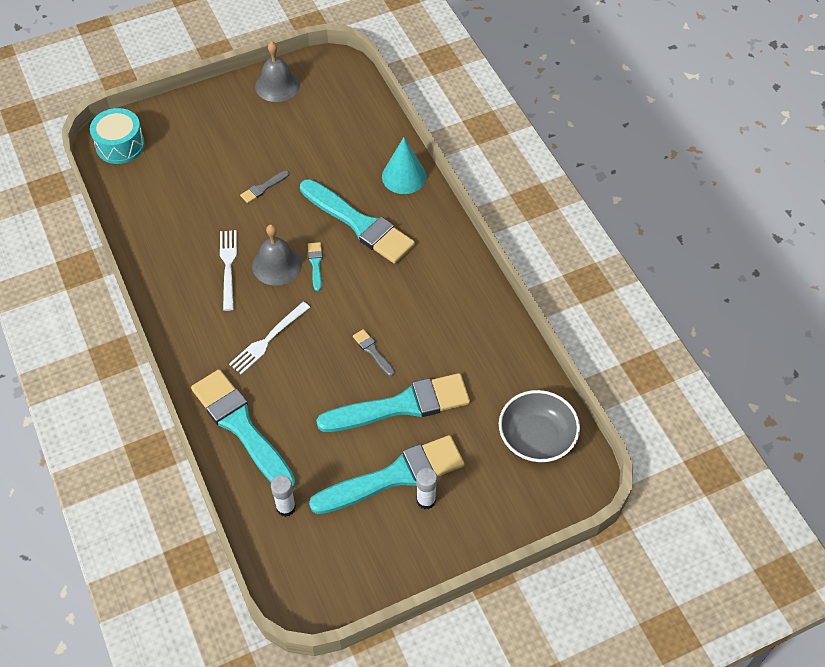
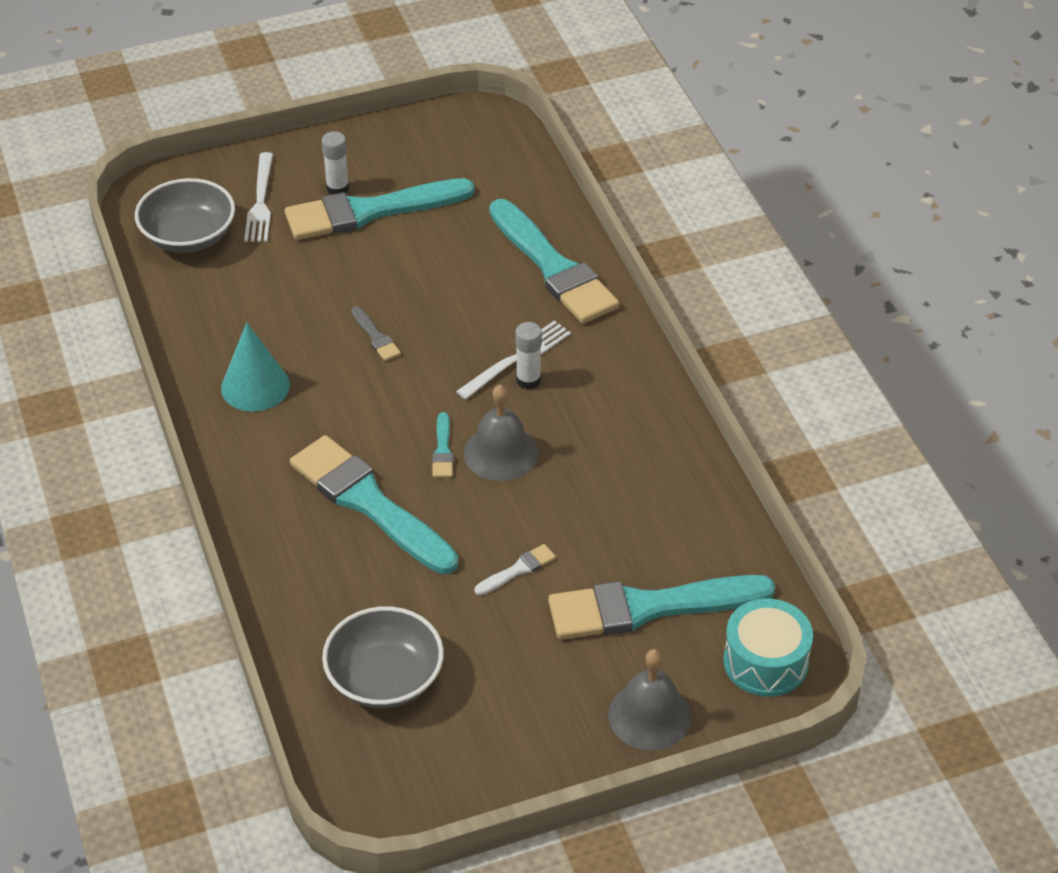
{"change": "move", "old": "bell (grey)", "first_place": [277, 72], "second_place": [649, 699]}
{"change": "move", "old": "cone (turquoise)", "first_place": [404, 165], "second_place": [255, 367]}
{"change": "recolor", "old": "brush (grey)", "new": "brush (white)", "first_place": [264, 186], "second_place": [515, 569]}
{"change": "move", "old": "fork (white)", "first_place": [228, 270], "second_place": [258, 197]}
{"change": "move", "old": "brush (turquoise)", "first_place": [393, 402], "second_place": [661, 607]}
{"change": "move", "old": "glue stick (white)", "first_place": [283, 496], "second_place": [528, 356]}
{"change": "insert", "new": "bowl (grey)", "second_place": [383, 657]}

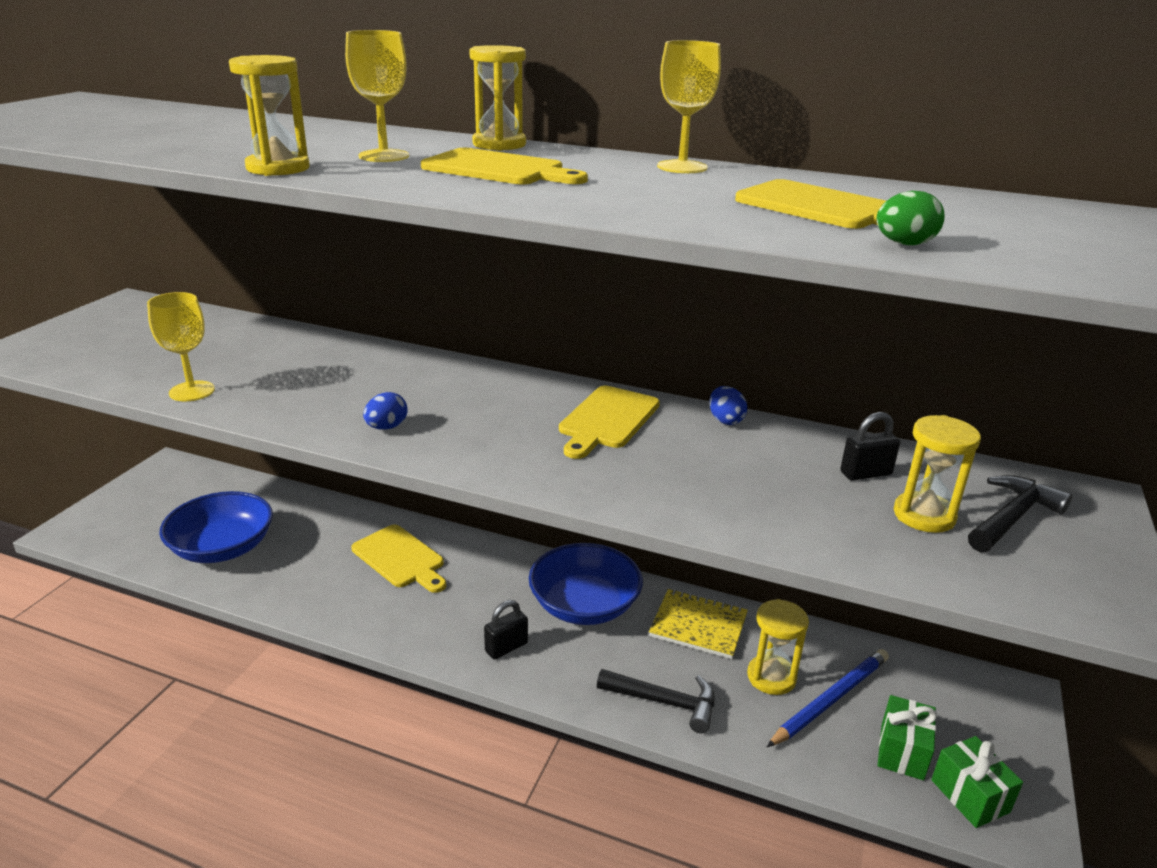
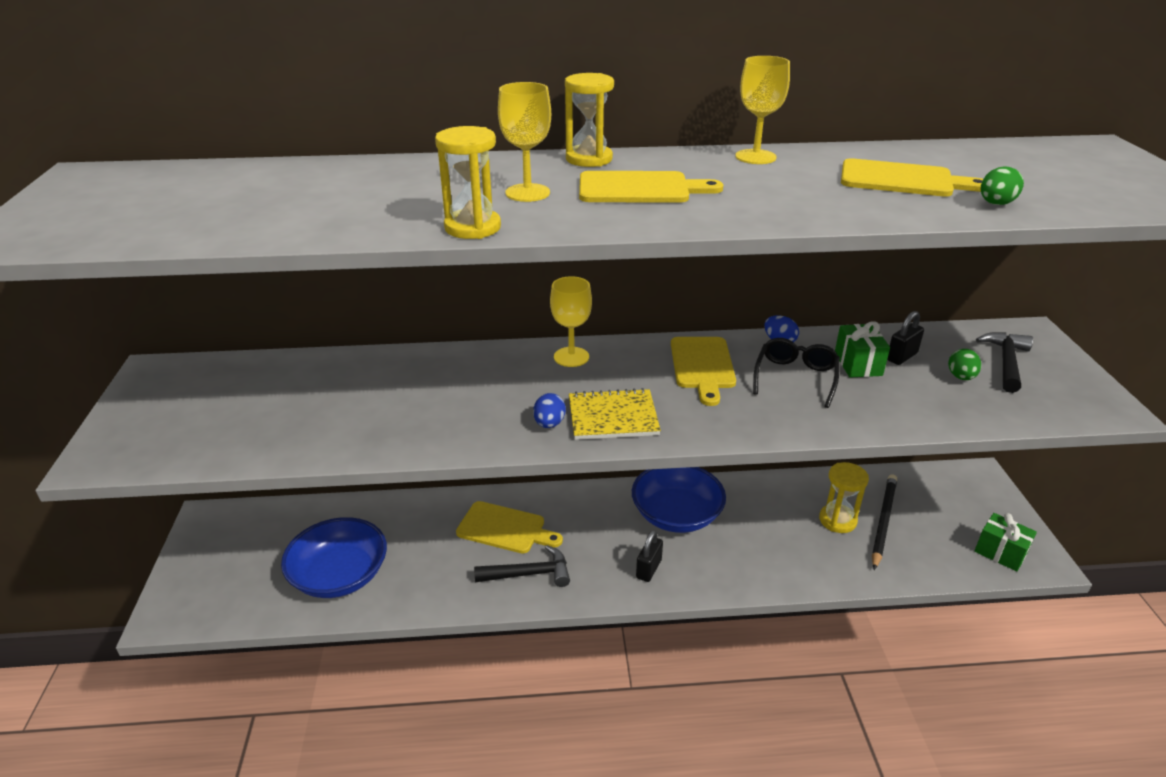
{"change": "move", "old": "goblet (yellow)", "first_place": [181, 347], "second_place": [571, 321]}
{"change": "replace", "old": "hourglass (yellow)", "new": "egg (green)", "first_place": [937, 474], "second_place": [964, 364]}
{"change": "move", "old": "notebook (yellow)", "first_place": [698, 624], "second_place": [615, 414]}
{"change": "recolor", "old": "pencil (blue)", "new": "pencil (black)", "first_place": [828, 698], "second_place": [884, 522]}
{"change": "move", "old": "hammer (black)", "first_place": [656, 701], "second_place": [522, 566]}
{"change": "move", "old": "gift (green)", "first_place": [907, 737], "second_place": [862, 349]}
{"change": "insert", "new": "glasses (black)", "second_place": [796, 373]}

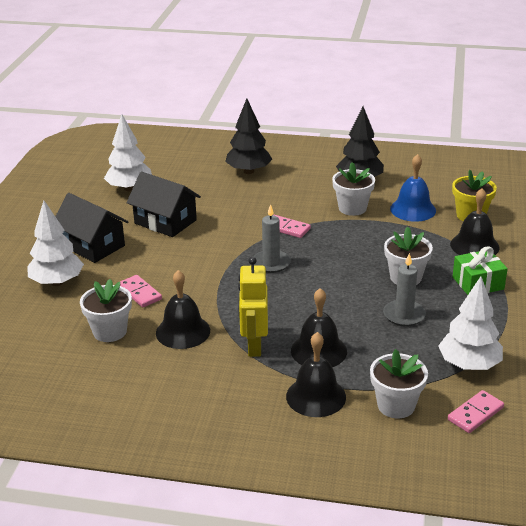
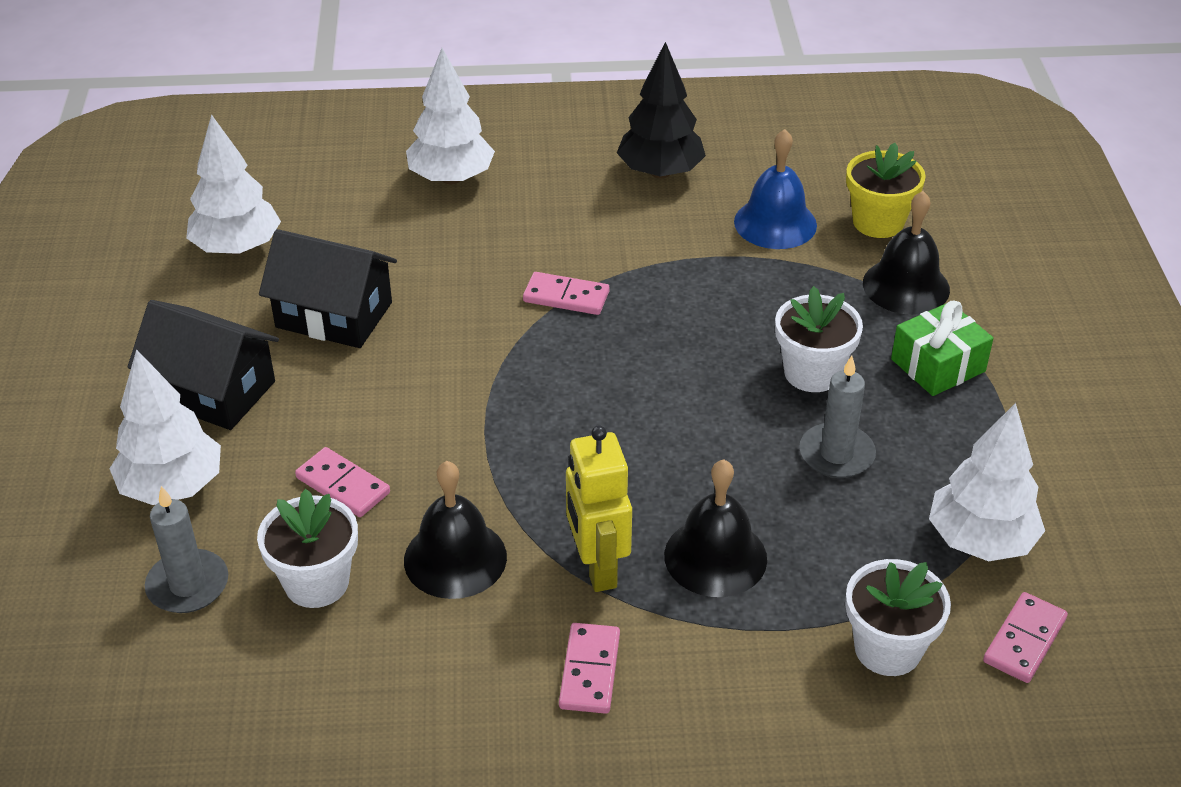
{"change": "recolor", "old": "tree (black)", "new": "tree (white)", "first_place": [248, 136], "second_place": [450, 116]}
{"change": "delete", "old": "flower pot (white)", "first_place": [353, 189]}
{"change": "move", "old": "candle (grey)", "first_place": [272, 238], "second_place": [186, 549]}
{"change": "delete", "old": "bell (black)", "first_place": [316, 374]}
{"change": "insert", "new": "domino (pink)", "second_place": [589, 668]}

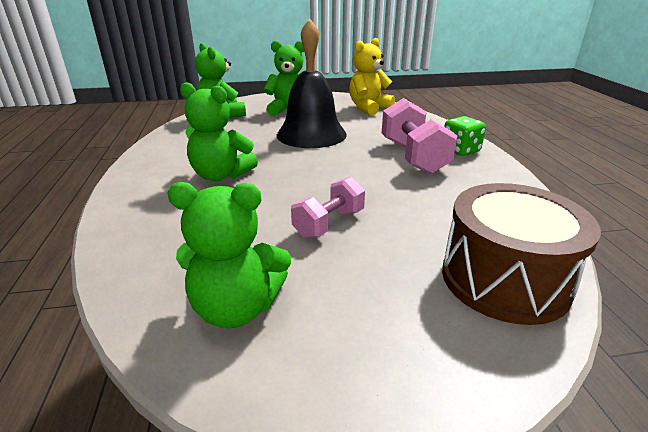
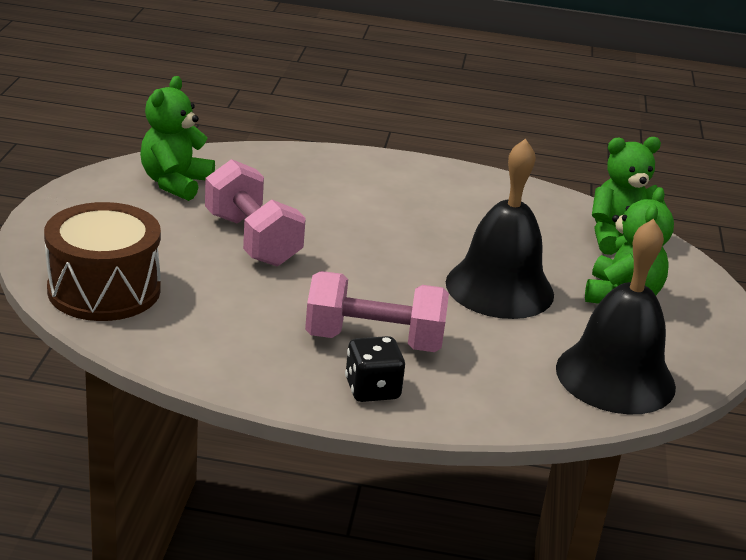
{"change": "replace", "old": "teddy bear (yellow)", "new": "bell (black)", "first_place": [372, 76], "second_place": [616, 316]}
{"change": "delete", "old": "teddy bear (green)", "first_place": [219, 131]}
{"change": "recolor", "old": "dice (green)", "new": "dice (black)", "first_place": [465, 136], "second_place": [375, 369]}
{"change": "resize", "old": "dumbbell (pink)", "first_place": [328, 207], "second_place": [255, 212], "factor": 1.59}

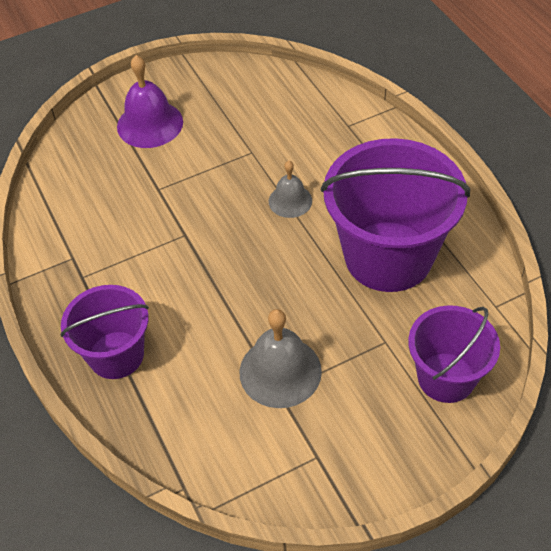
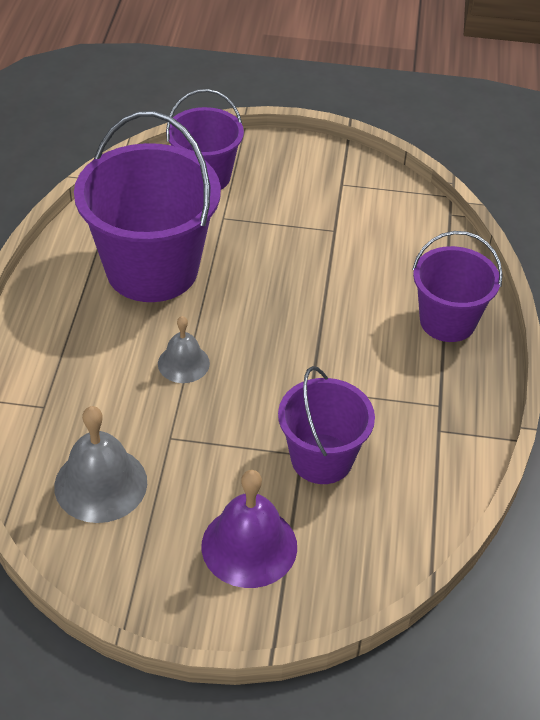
{"change": "move", "old": "bell (grey)", "first_place": [280, 358], "second_place": [100, 464]}
{"change": "insert", "new": "bucket (purple)", "second_place": [326, 425]}

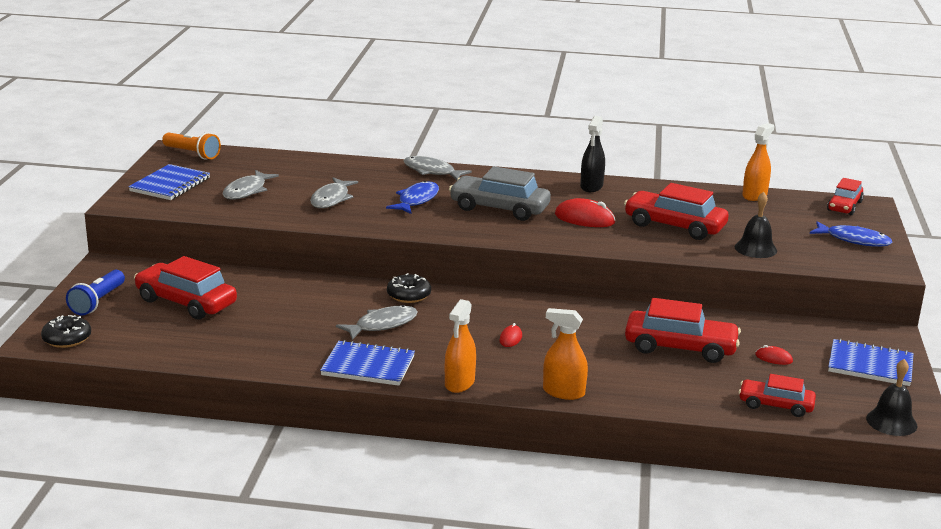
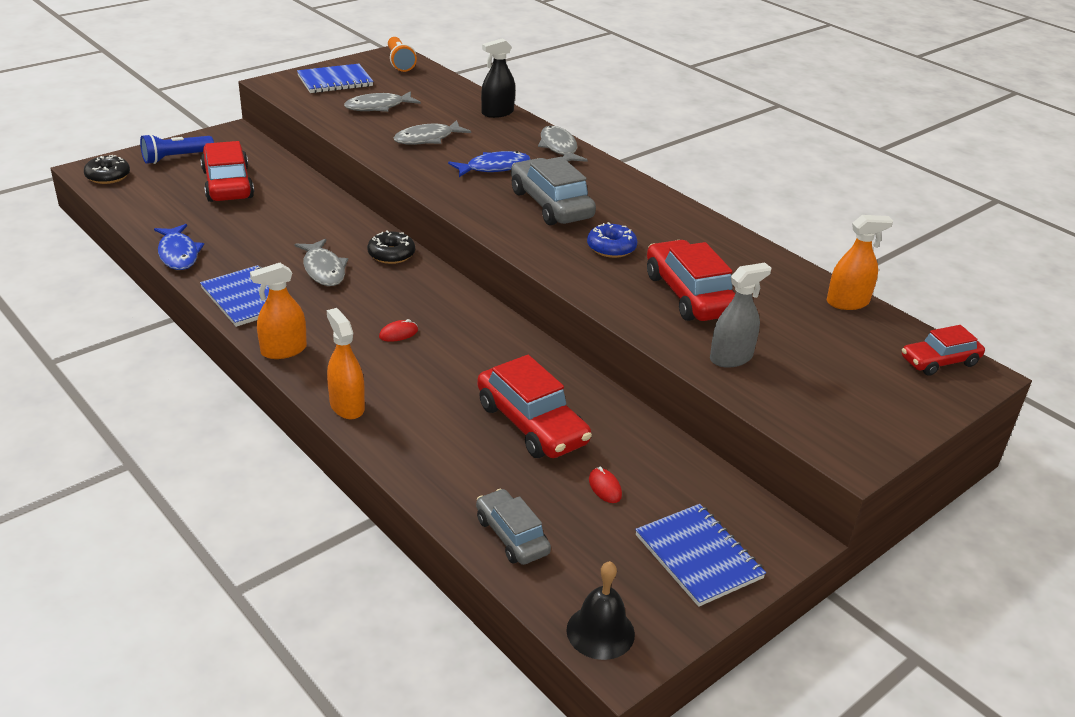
{"change": "move", "old": "spray bottle (black)", "first_place": [592, 154], "second_place": [498, 78]}
{"change": "replace", "old": "bell (black)", "new": "spray bottle (grey)", "first_place": [756, 225], "second_place": [740, 315]}
{"change": "replace", "old": "mouse (red)", "new": "donut (blue)", "first_place": [585, 212], "second_place": [612, 240]}
{"change": "move", "old": "fish (blue)", "first_place": [851, 234], "second_place": [179, 247]}
{"change": "rotate", "old": "fish (grey)", "first_place": [377, 322], "second_place": [321, 262], "degrees": 60}
{"change": "recolor", "old": "car (red)", "new": "car (grey)", "first_place": [777, 395], "second_place": [513, 527]}

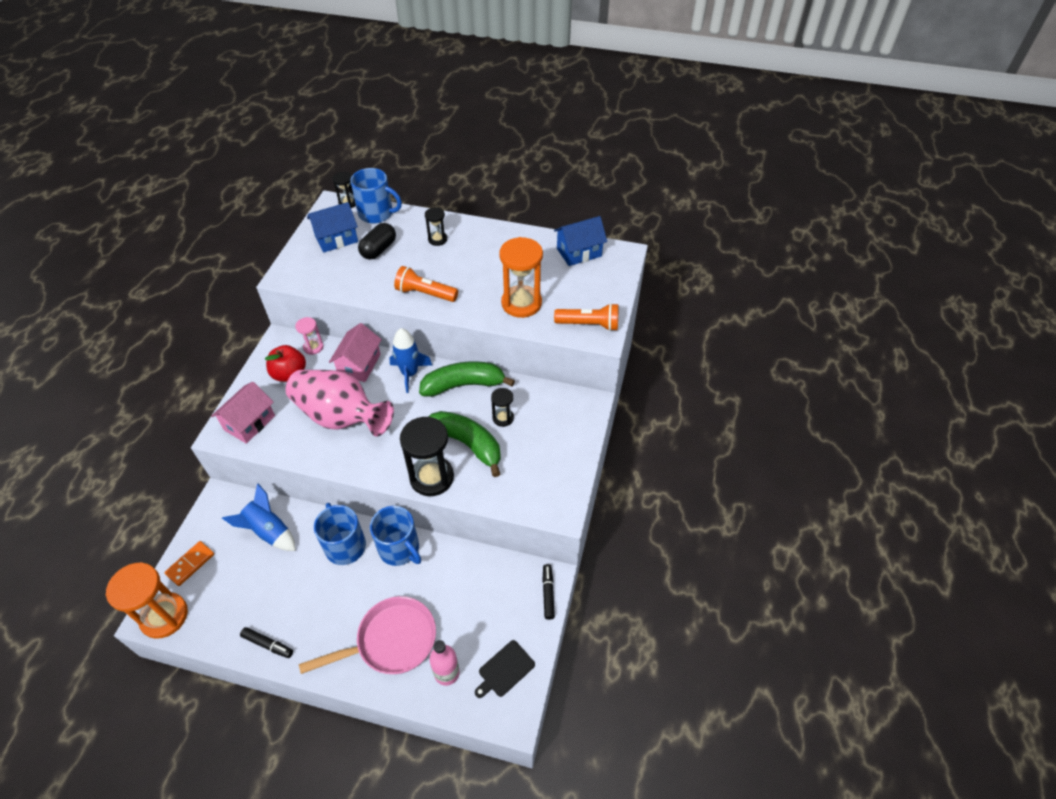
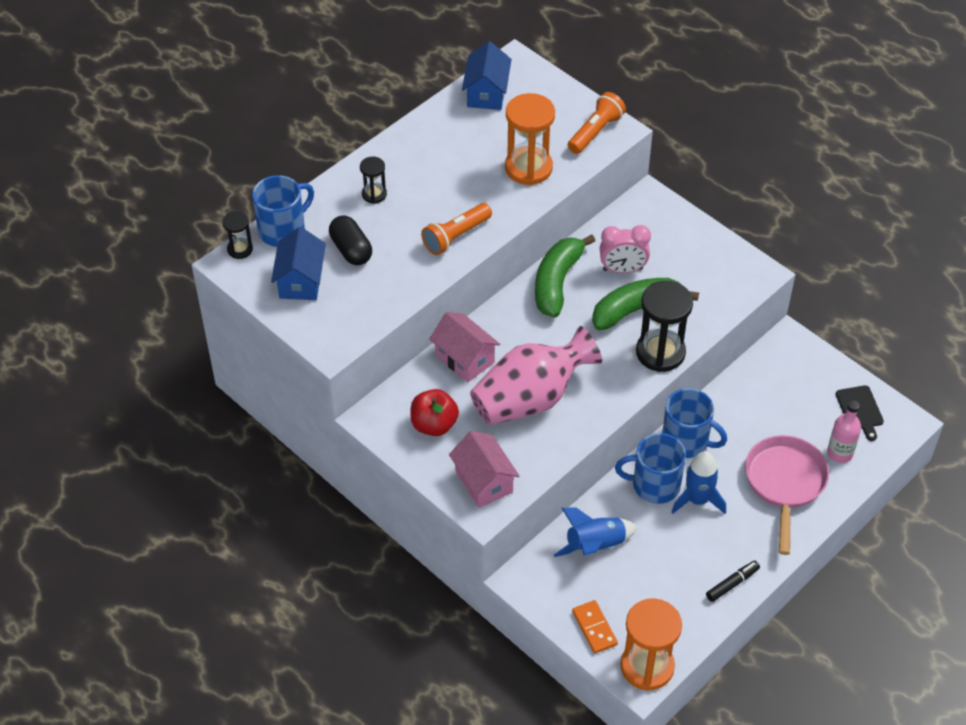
{"change": "delete", "old": "hourglass (pink)", "first_place": [309, 336]}
{"change": "move", "old": "rocket (blue)", "first_place": [411, 360], "second_place": [699, 482]}
{"change": "replace", "old": "hourglass (black)", "new": "clock (pink)", "first_place": [502, 407], "second_place": [625, 249]}
{"change": "rotate", "old": "mug (blue)", "first_place": [395, 536], "second_place": [694, 423], "degrees": 45}
{"change": "delete", "old": "marker (black)", "first_place": [548, 592]}

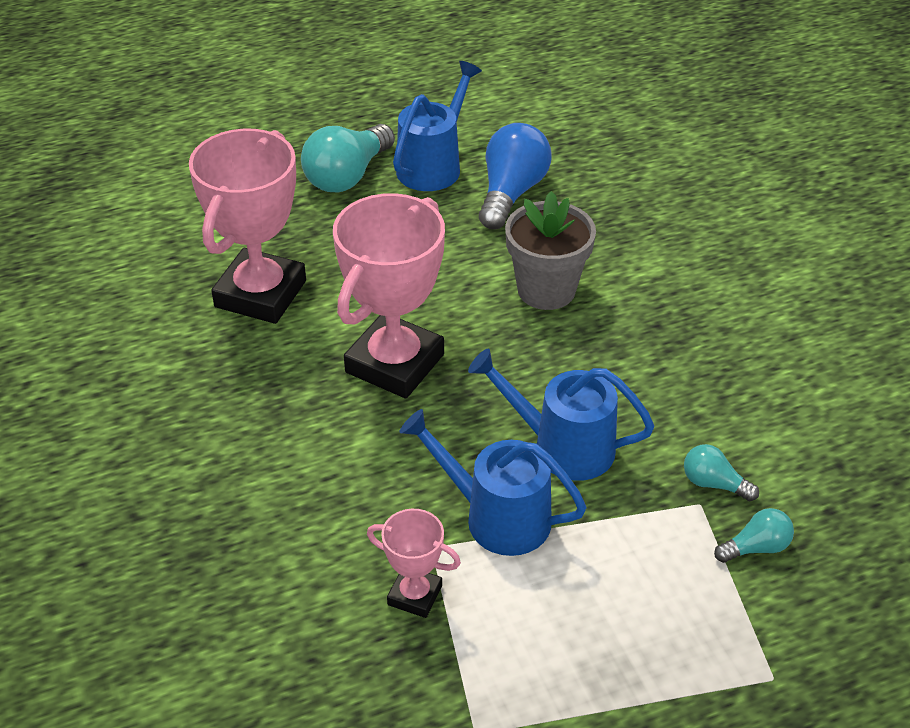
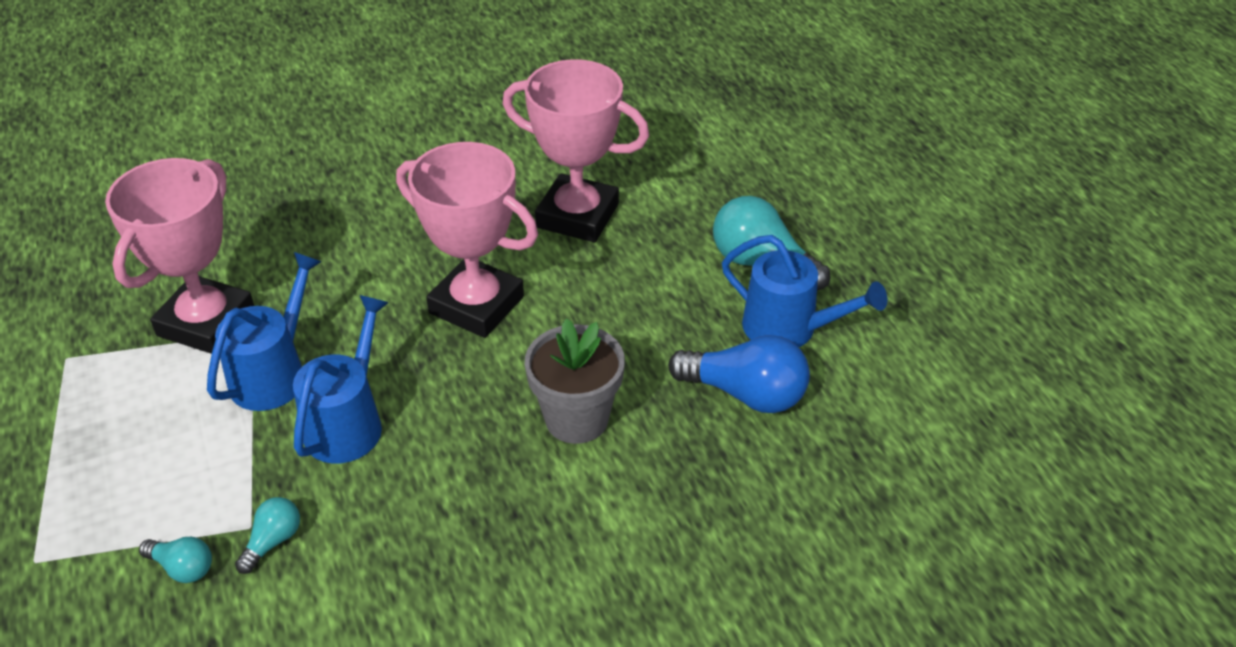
{"change": "rotate", "old": "light bulb (turquoise)", "first_place": [754, 535], "second_place": [175, 560], "degrees": -45}
{"change": "resize", "old": "trophy (pink)", "first_place": [414, 563], "second_place": [179, 256], "factor": 2.01}

